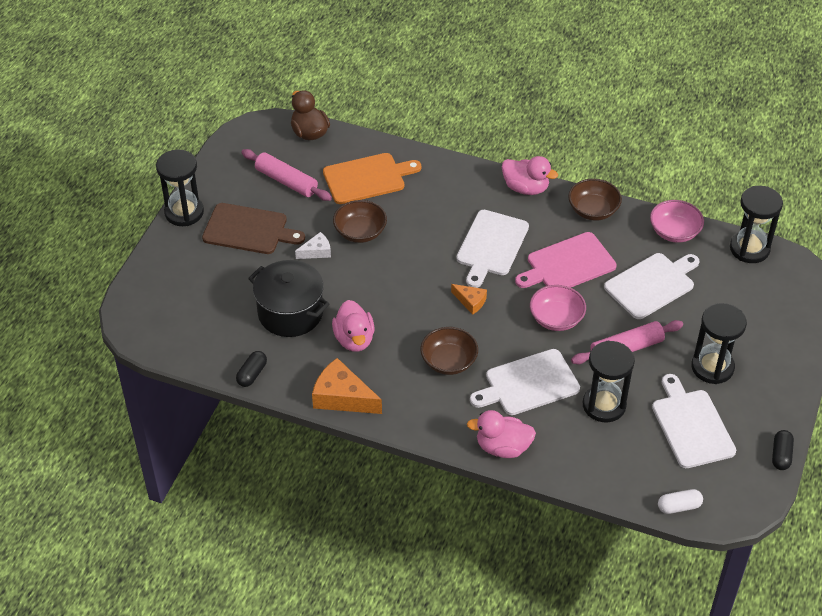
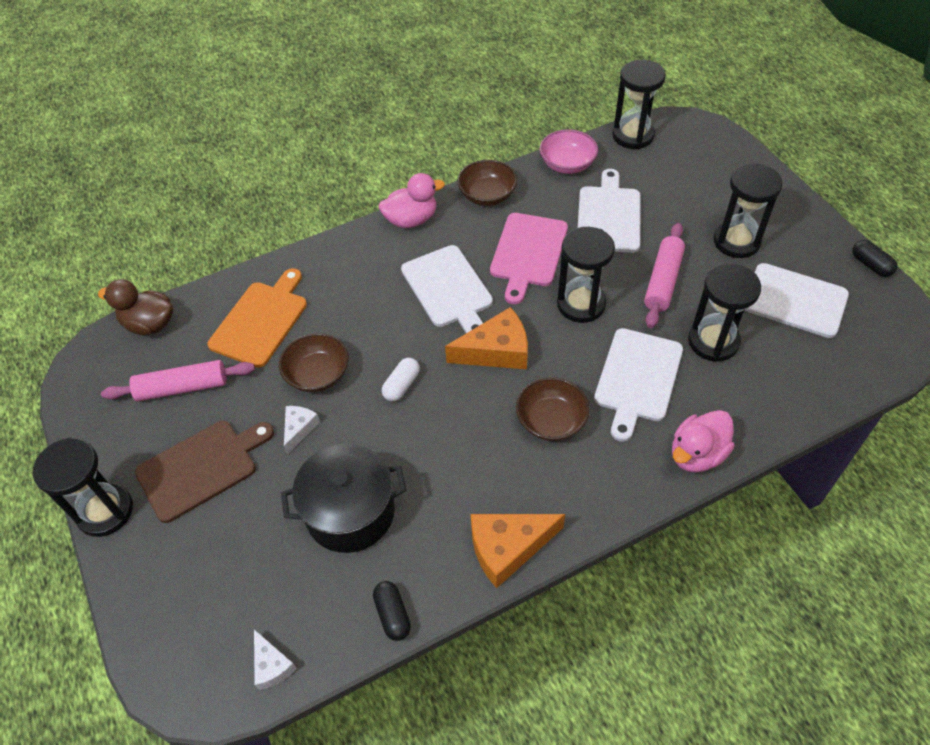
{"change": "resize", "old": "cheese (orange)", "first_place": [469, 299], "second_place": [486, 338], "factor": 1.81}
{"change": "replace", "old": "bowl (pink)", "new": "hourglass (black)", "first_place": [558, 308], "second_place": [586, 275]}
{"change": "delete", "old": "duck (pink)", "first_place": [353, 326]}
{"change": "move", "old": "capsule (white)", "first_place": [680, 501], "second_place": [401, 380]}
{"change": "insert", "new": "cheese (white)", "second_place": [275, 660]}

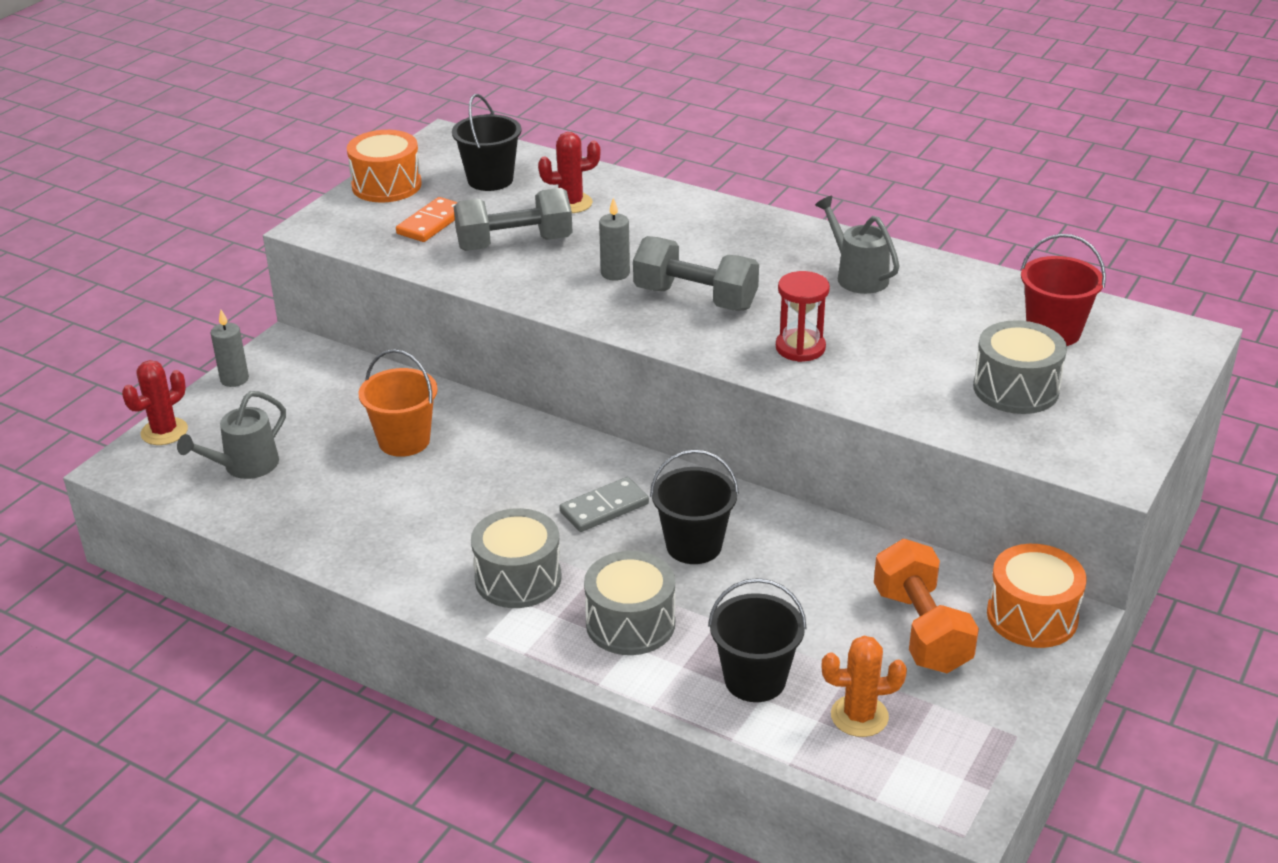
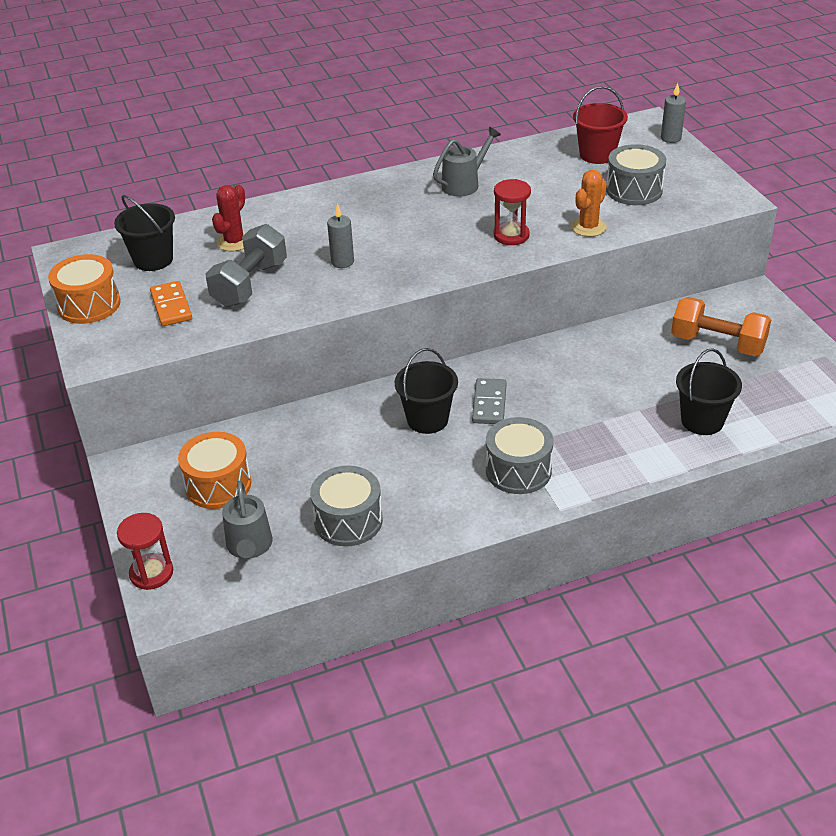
{"change": "rotate", "old": "watering can (grey)", "first_place": [857, 245], "second_place": [467, 161], "degrees": 135}
{"change": "delete", "old": "dumbbell (grey)", "first_place": [696, 273]}
{"change": "move", "old": "candle (grey)", "first_place": [230, 348], "second_place": [673, 113]}
{"change": "delete", "old": "bucket (orange)", "first_place": [398, 403]}
{"change": "replace", "old": "cactus (red)", "new": "hourglass (red)", "first_place": [155, 402], "second_place": [145, 551]}
{"change": "move", "old": "bucket (black)", "first_place": [694, 506], "second_place": [426, 391]}
{"change": "move", "old": "drum (orange)", "first_place": [1037, 596], "second_place": [214, 470]}
{"change": "move", "old": "drum (grey)", "first_place": [629, 603], "second_place": [346, 506]}
{"change": "move", "old": "cactus (orange)", "first_place": [864, 686], "second_place": [589, 203]}

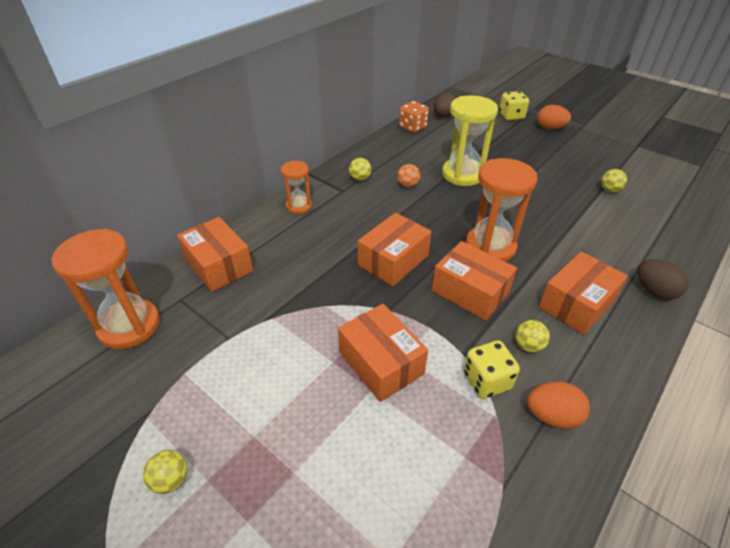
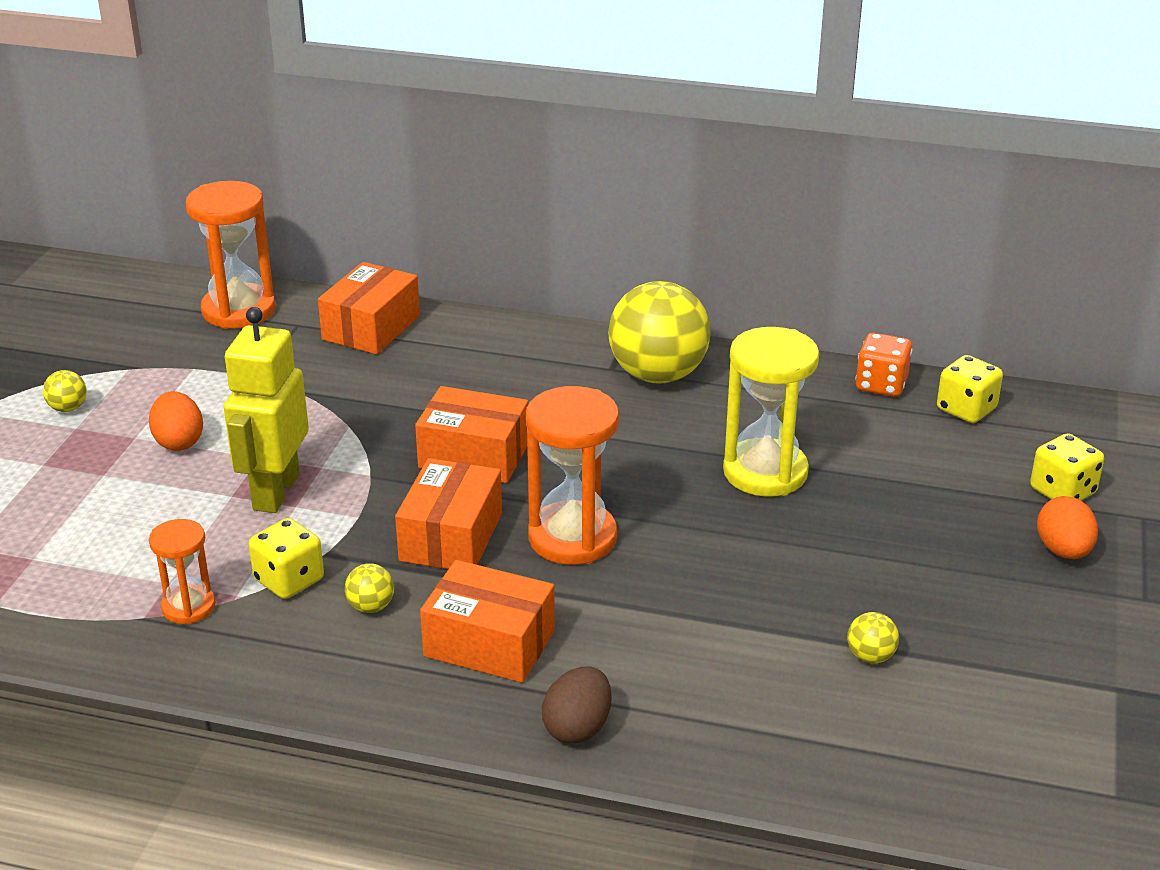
{"change": "replace", "old": "egg (brown)", "new": "dice (yellow)", "first_place": [445, 105], "second_place": [970, 389]}
{"change": "resize", "old": "ball (yellow)", "first_place": [360, 169], "second_place": [659, 332], "factor": 2.48}
{"change": "move", "old": "hourglass (orange)", "first_place": [296, 187], "second_place": [182, 571]}
{"change": "delete", "old": "ball (orange)", "first_place": [408, 175]}
{"change": "replace", "old": "box (orange)", "new": "robot (yellow)", "first_place": [383, 353], "second_place": [266, 410]}
{"change": "move", "old": "egg (orange)", "first_place": [558, 405], "second_place": [176, 421]}

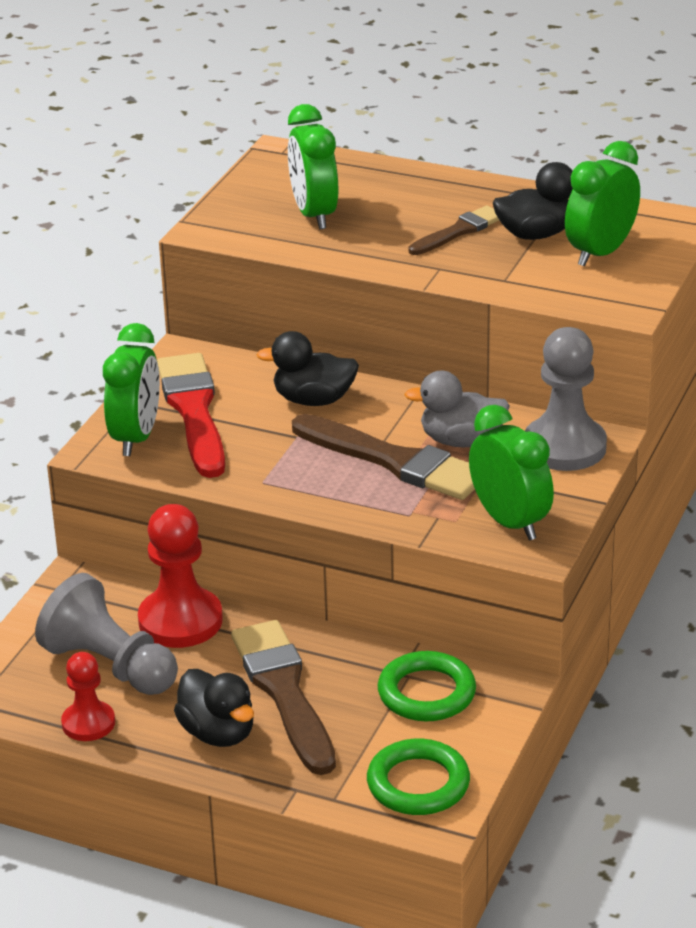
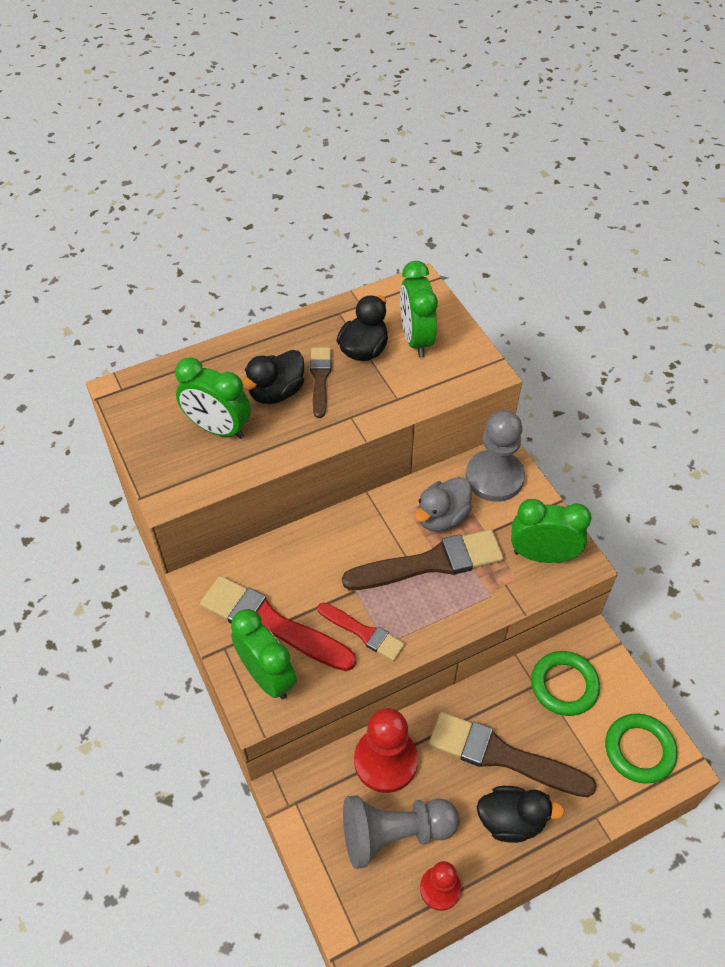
{"change": "move", "old": "duck (black)", "first_place": [307, 368], "second_place": [273, 377]}
{"change": "insert", "new": "brush (red)", "second_place": [361, 631]}

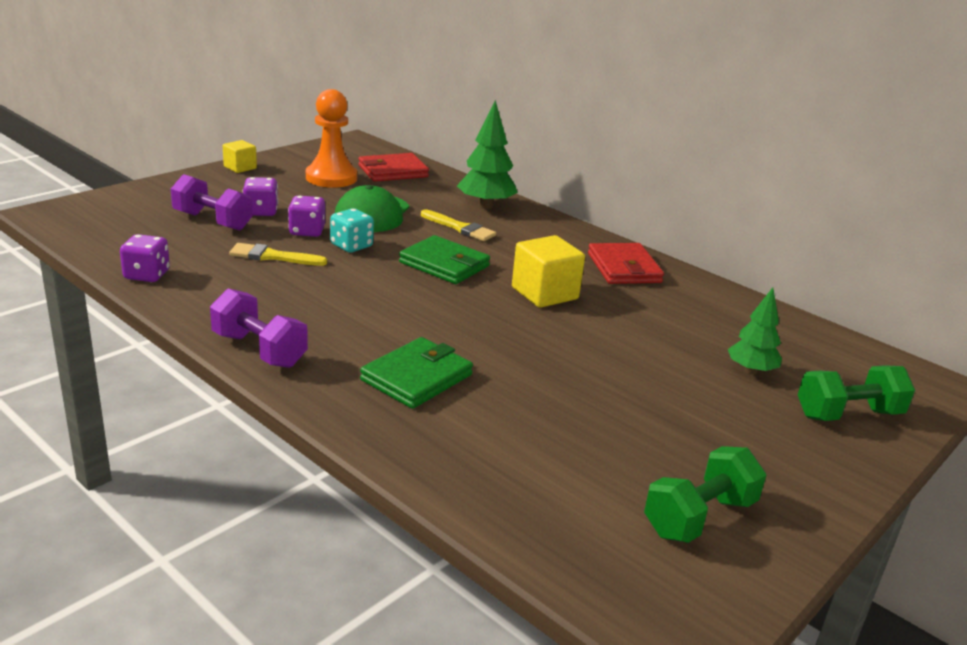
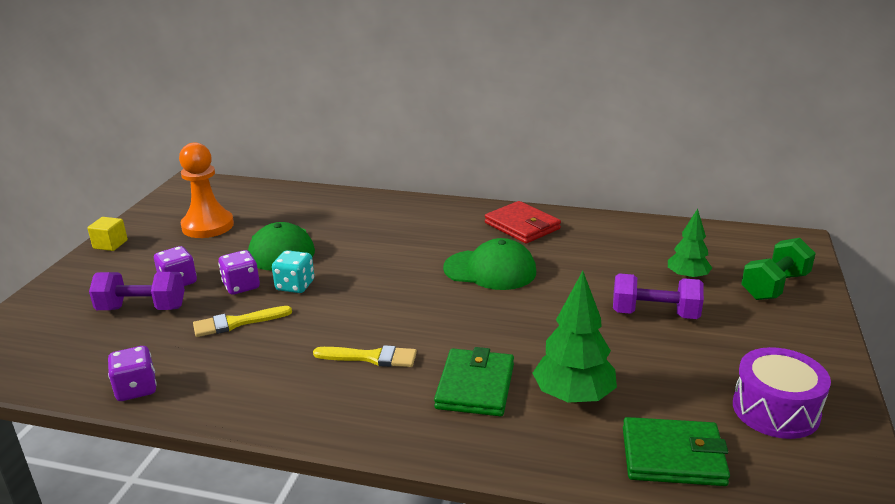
{"change": "move", "old": "tree (green)", "first_place": [487, 154], "second_place": [574, 337]}
{"change": "delete", "old": "wallet (red)", "first_place": [394, 167]}
{"change": "move", "old": "brush (yellow)", "first_place": [458, 225], "second_place": [365, 356]}
{"change": "move", "old": "wallet (green)", "first_place": [444, 259], "second_place": [676, 451]}
{"change": "replace", "old": "cube (yellow)", "new": "cap (green)", "first_place": [548, 271], "second_place": [489, 264]}
{"change": "move", "old": "dumbbell (purple)", "first_place": [259, 328], "second_place": [658, 296]}
{"change": "replace", "old": "dumbbell (green)", "new": "drum (purple)", "first_place": [705, 494], "second_place": [782, 393]}

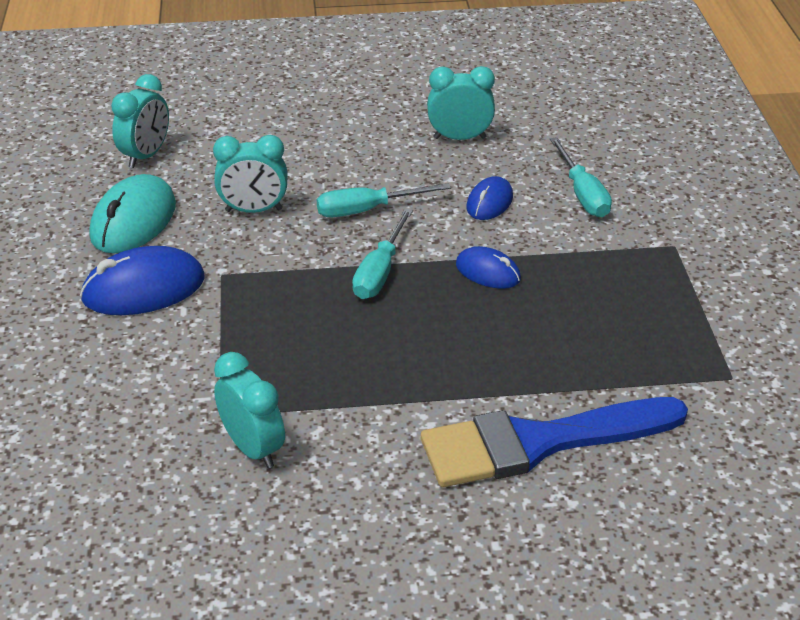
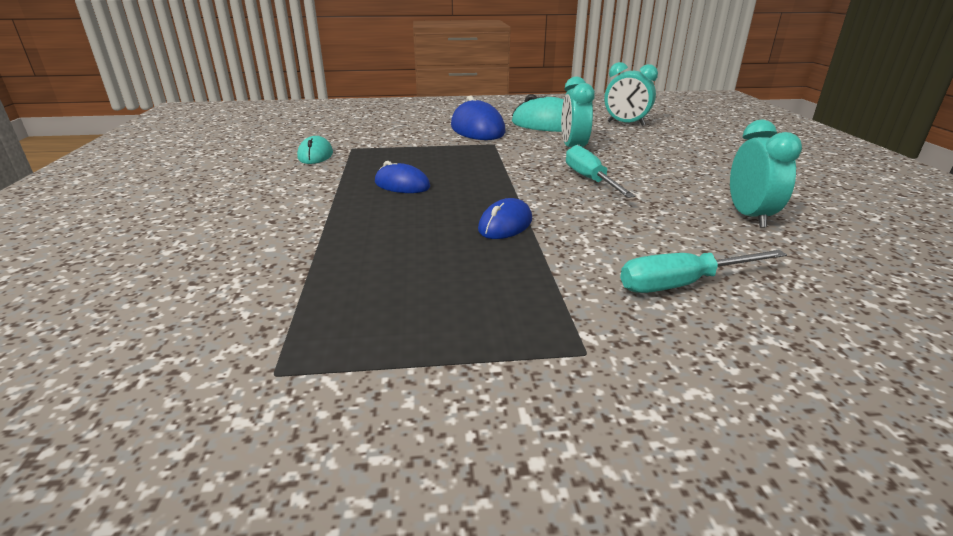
{"change": "move", "old": "mouse (blue)", "first_place": [489, 198], "second_place": [402, 177]}
{"change": "delete", "old": "screwdriver (turquoise)", "first_place": [382, 253]}
{"change": "replace", "old": "clock (turquoise)", "new": "mouse (turquoise)", "first_place": [249, 410], "second_place": [315, 150]}
{"change": "delete", "old": "brush (blue)", "first_place": [554, 442]}

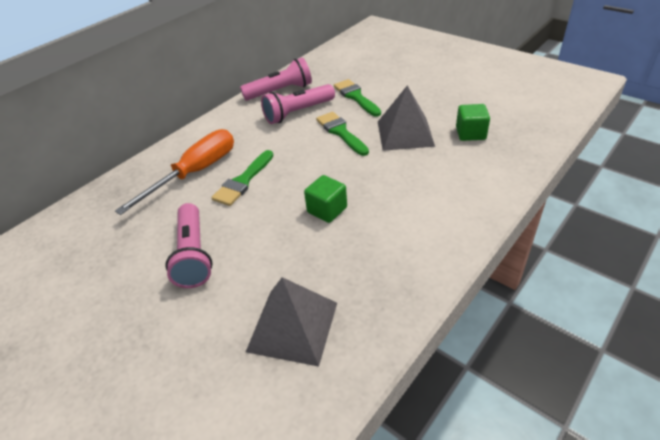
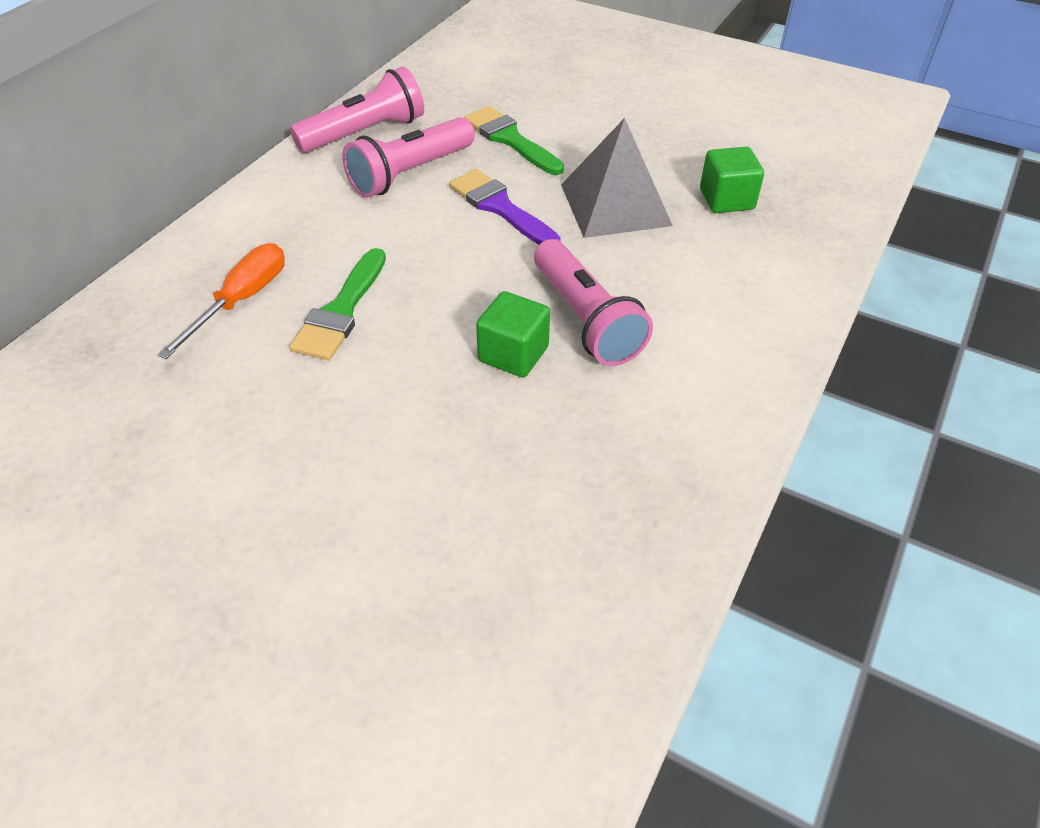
{"change": "recolor", "old": "brush (green)", "new": "brush (purple)", "first_place": [342, 134], "second_place": [504, 207]}
{"change": "resize", "old": "screwdriver (orange)", "first_place": [174, 172], "second_place": [221, 301], "factor": 0.65}
{"change": "move", "old": "flashlight (pink)", "first_place": [188, 245], "second_place": [593, 302]}
{"change": "delete", "old": "pyramid (grey)", "first_place": [291, 322]}

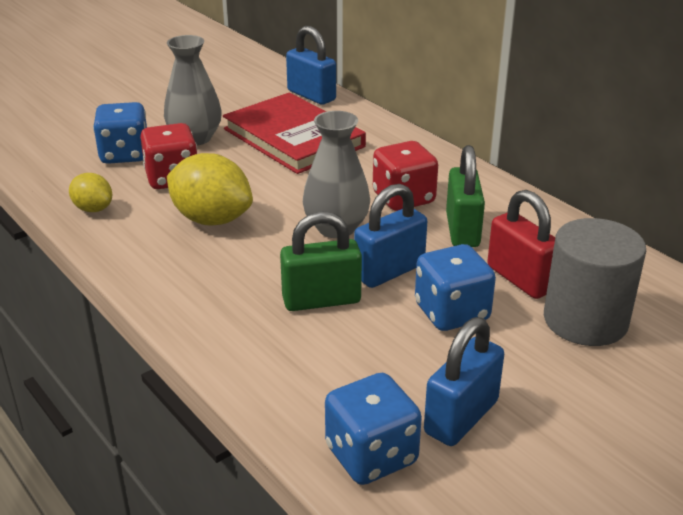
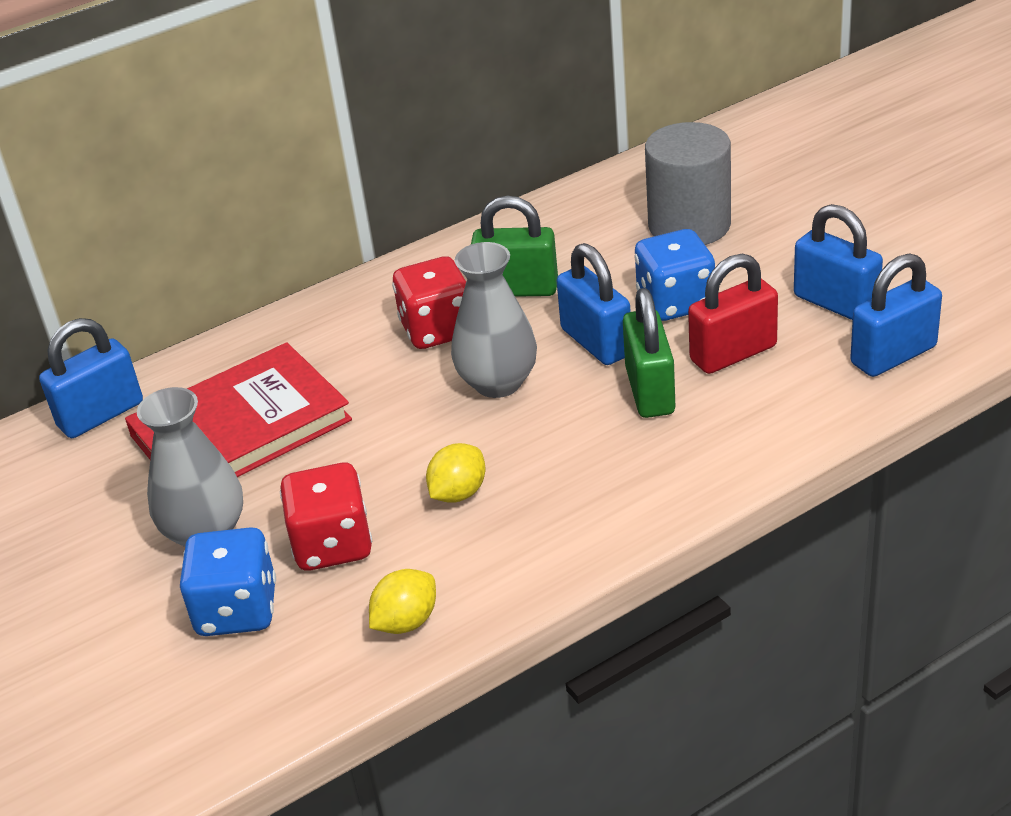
{"change": "resize", "old": "lemon (yellow)", "first_place": [210, 189], "second_place": [455, 473], "factor": 0.56}
{"change": "move", "old": "padlock (red)", "first_place": [521, 244], "second_place": [733, 314]}
{"change": "replace", "old": "dice (blue)", "new": "padlock (blue)", "first_place": [373, 429], "second_place": [896, 315]}

